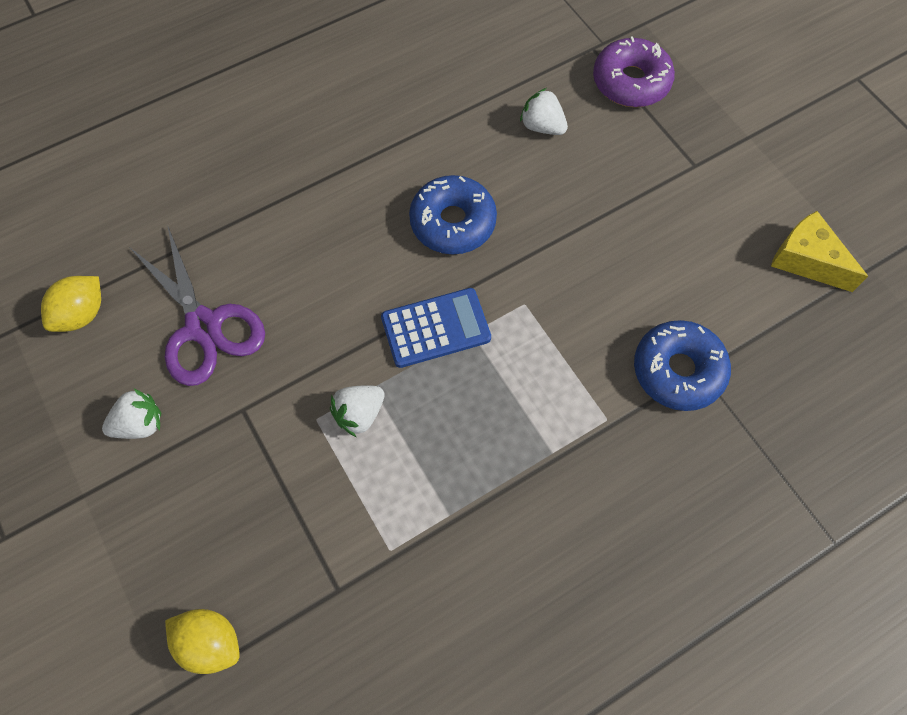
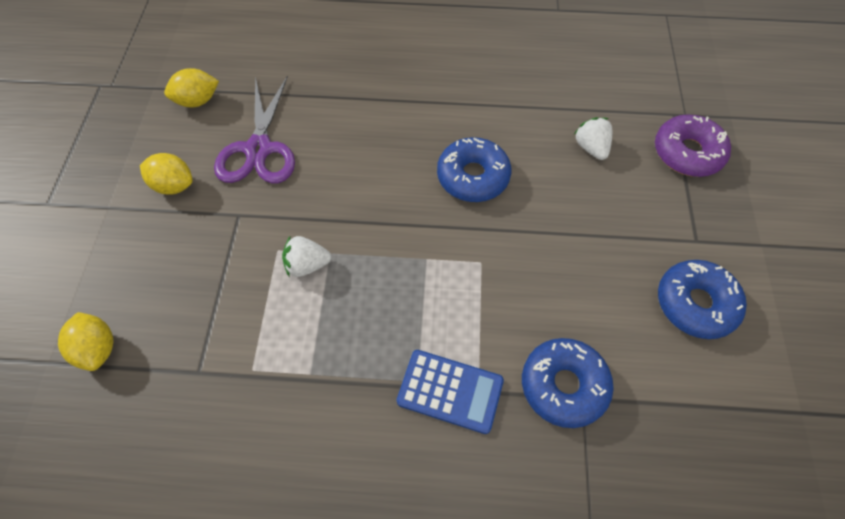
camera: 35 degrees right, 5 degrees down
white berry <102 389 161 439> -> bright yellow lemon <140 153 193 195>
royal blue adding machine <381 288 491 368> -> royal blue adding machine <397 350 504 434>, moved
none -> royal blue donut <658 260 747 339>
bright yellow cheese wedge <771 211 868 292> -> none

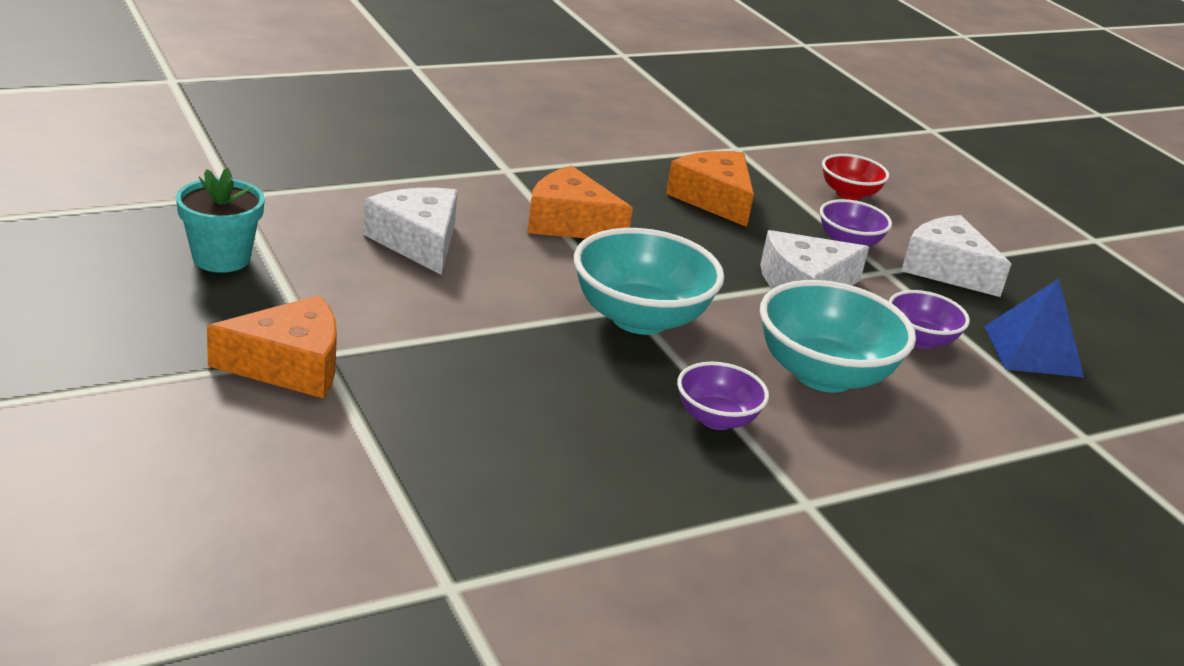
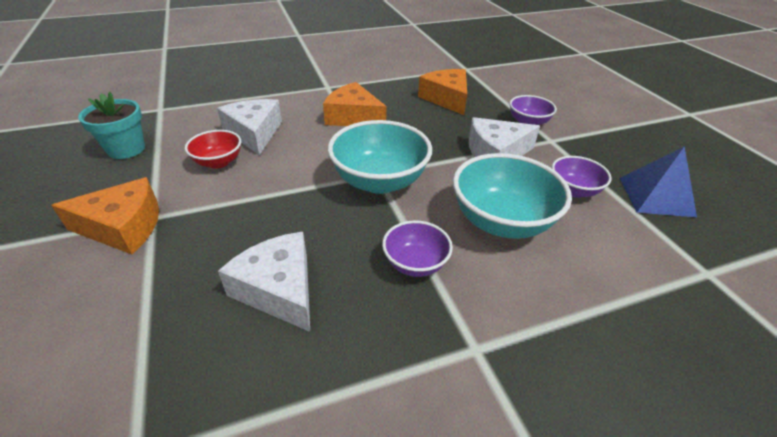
camera: 10 degrees right, 10 degrees up
red bowl <822 154 889 200> -> red bowl <185 130 241 169>, moved
white cheese wedge <901 215 1011 297> -> white cheese wedge <218 232 310 332>, moved

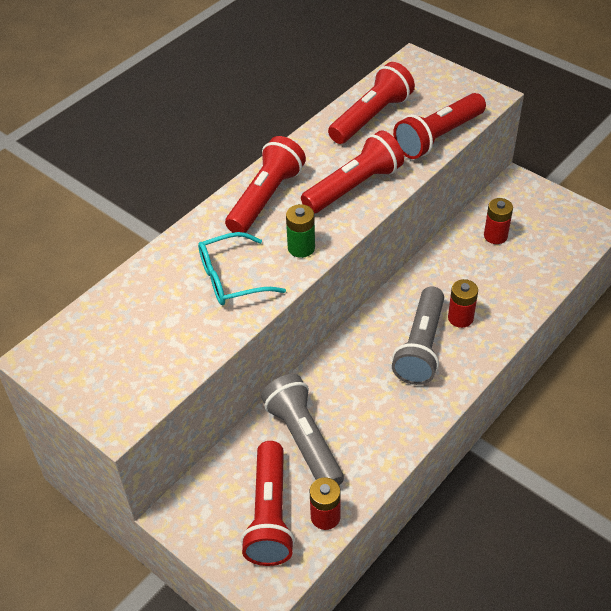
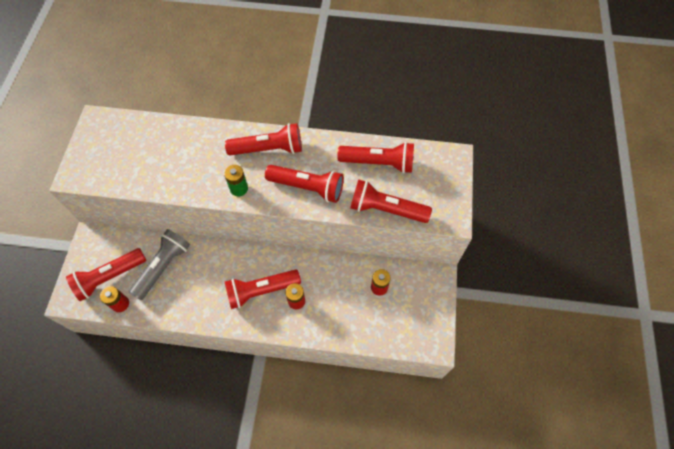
camera: 55 degrees right, 15 degrees up
ash-grey pocket torch <392 286 444 385> -> red pocket torch <225 269 301 309>
aqua eyeglasses <198 232 286 305> -> none

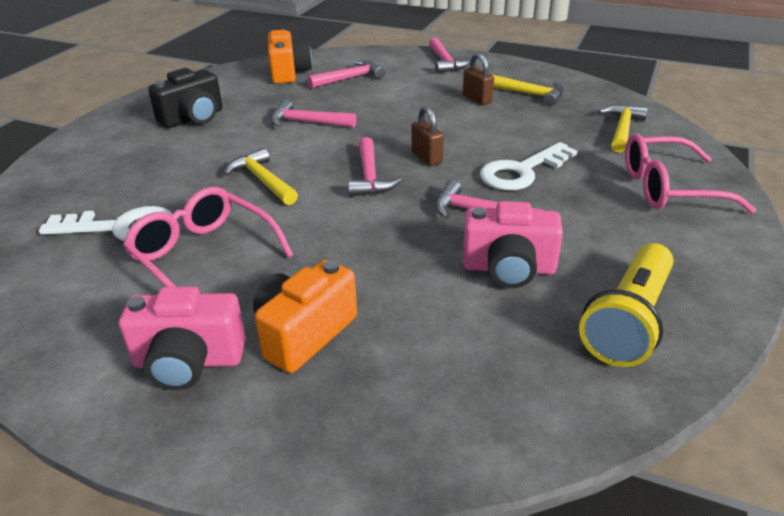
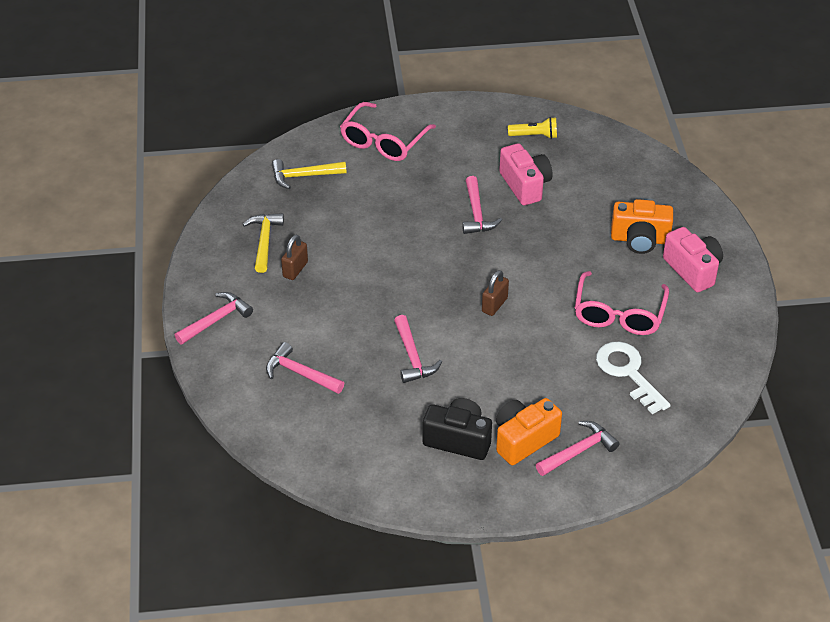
camera: 120 degrees left, 10 degrees up
rose-pink eyeglasses <625 134 756 214> -> rose-pink eyeglasses <340 102 436 161>, 60 degrees clockwise
brown lock <412 106 444 166> -> brown lock <482 270 509 316>, moved
orange-coloured compact camera <268 30 312 84> -> orange-coloured compact camera <496 398 562 465>, moved
bright yellow pocket torch <579 243 674 367> -> bright yellow pocket torch <508 117 557 139>, x0.56
rose-pink hammer <348 137 402 197> -> rose-pink hammer <536 421 620 476>, moved
bright yellow hammer <224 147 298 205> -> none
white key <480 142 577 190> -> none

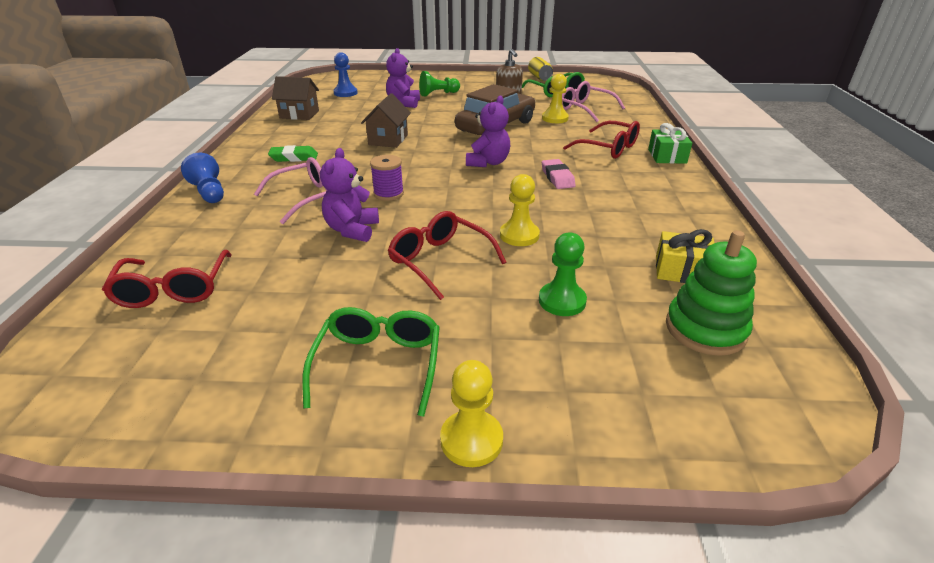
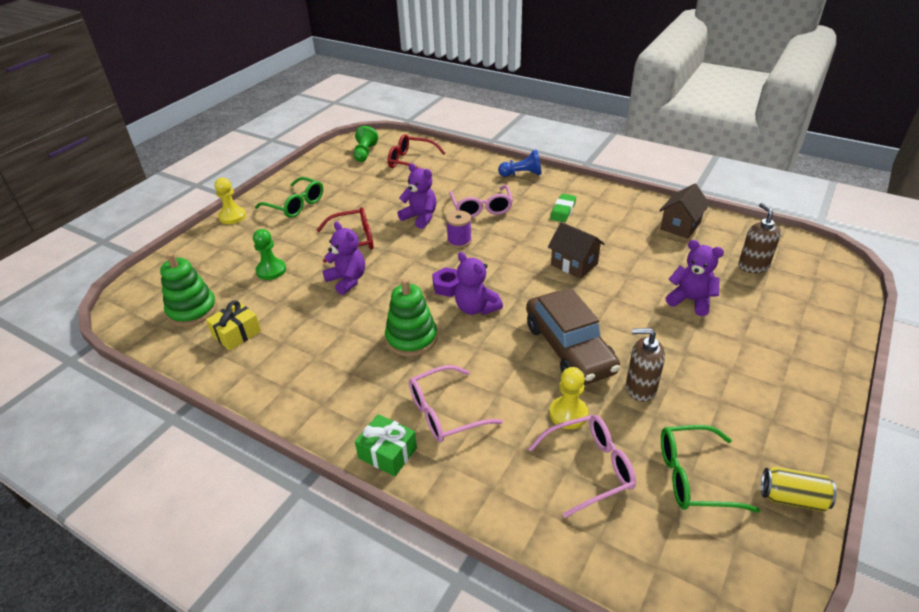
camera: 120 degrees right, 5 degrees up
bright yellow pawn <500 174 540 246> -> violet teddy bear <322 222 365 295>
green pawn <419 71 460 96> -> green pawn <354 126 378 162>, moved
rose-pink eraser <542 159 576 189> -> green ring stacker <385 278 437 357>
red eyeglasses <563 121 640 159> -> rose-pink eyeglasses <409 365 503 443>
none -> violet hexagon nut <432 267 459 297>
royal blue pawn <334 52 358 97> -> brown soap pump <738 203 781 273>

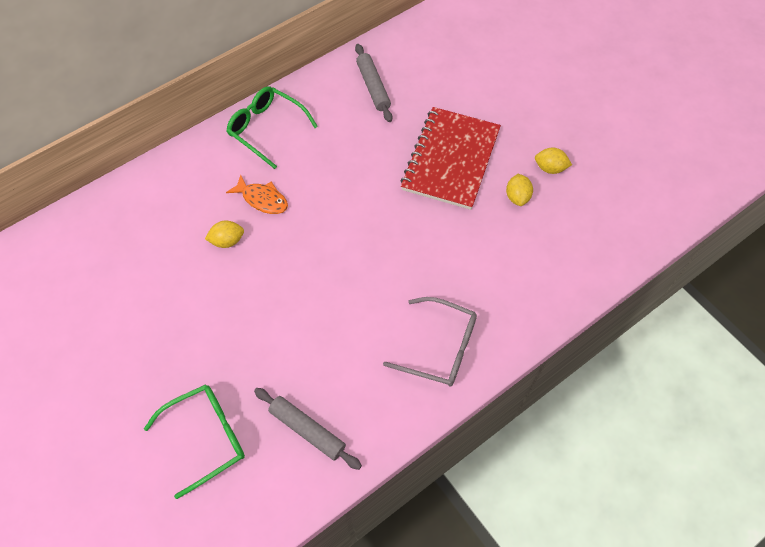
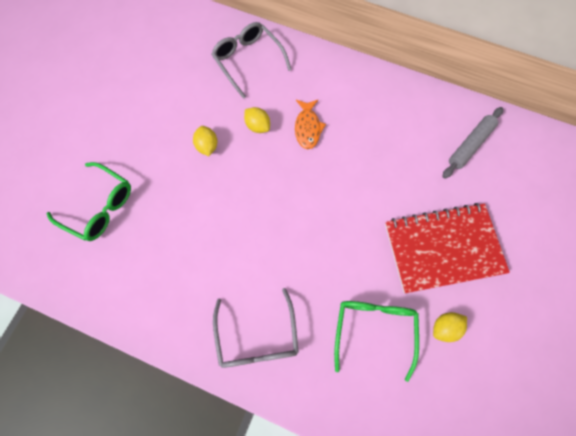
camera: 60 degrees right, 10 degrees up
bright yellow lemon <535 148 572 174> -> bright yellow lemon <193 126 217 156>, moved
none -> ash-grey eyeglasses <211 22 292 99>
green eyeglasses <227 86 318 169> -> green eyeglasses <334 301 419 382>, moved
ash-grey dough roller <254 388 362 470> -> none

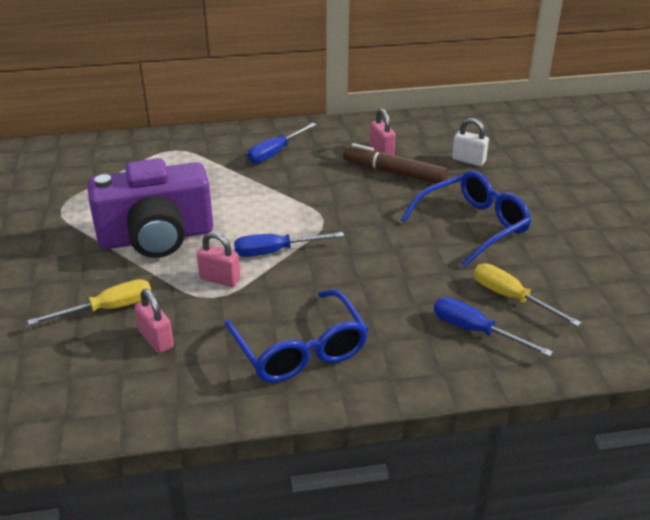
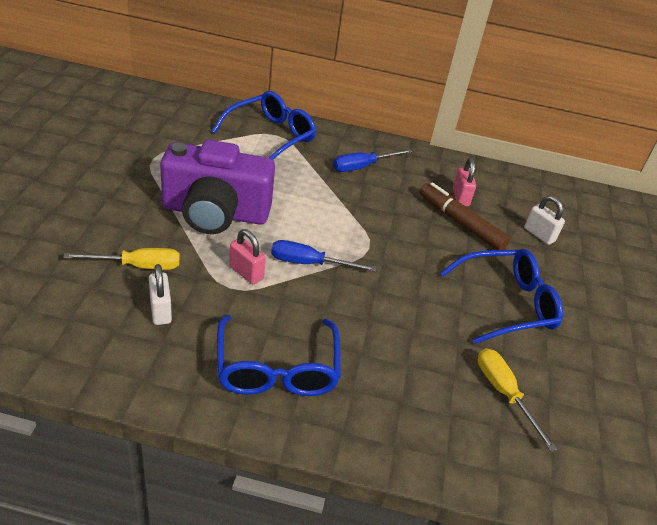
camera: 15 degrees right, 5 degrees up
rose-pink lock <135 289 174 353> -> white lock <149 264 172 325>
none -> royal blue eyeglasses <211 91 316 160>
royal blue hand screwdriver <434 297 553 357> -> none

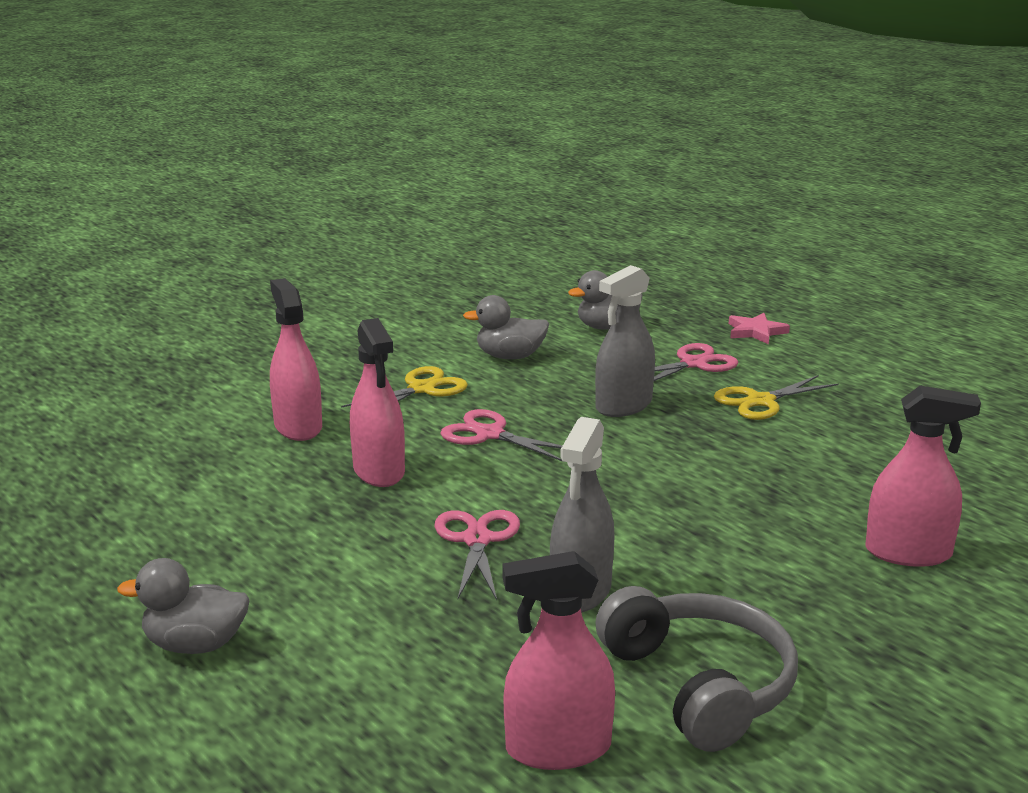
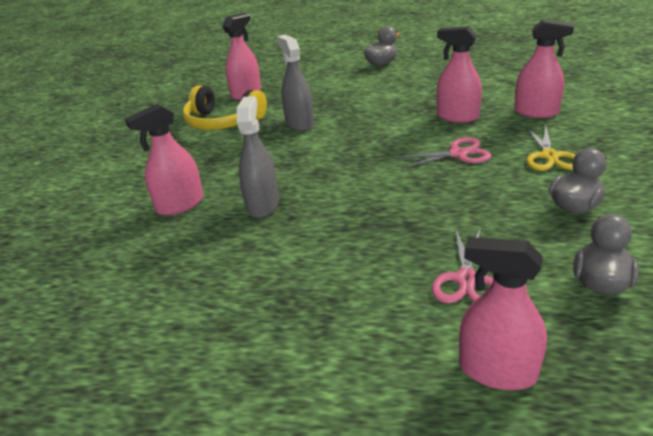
camera: 140 degrees right, 10 degrees up
ash-grey over-ear headphones <595 586 798 752> -> bright yellow over-ear headphones <182 86 267 130>
ash-grey spray cleaner <595 265 655 417> -> ash-grey spray cleaner <237 96 279 218>, moved
rose-pink five-pointed star <729 313 790 344> -> rose-pink spray cleaner <459 237 547 390>
rose-pink shears <434 510 520 600> -> none
bright yellow shears <714 375 839 420> -> none

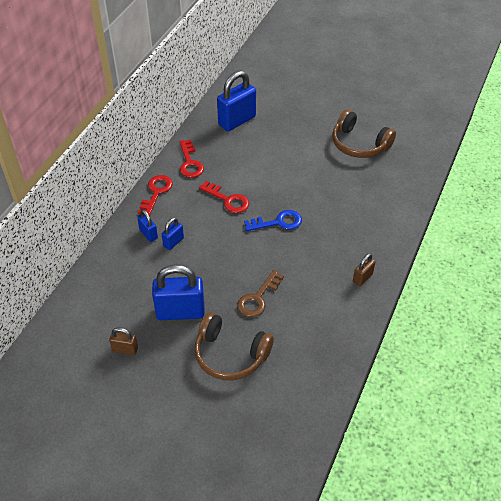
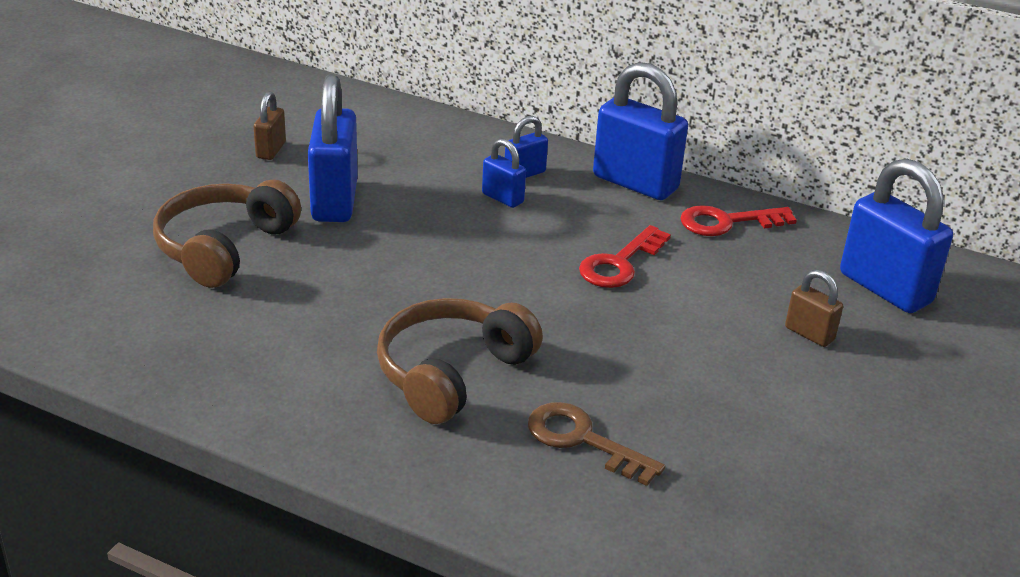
camera: 90 degrees right, 15 degrees down
brown over-ear headphones <332 109 396 158> -> brown over-ear headphones <377 298 543 424>, moved
brown key <237 270 284 317> -> brown key <528 402 665 486>, moved
red key <138 175 173 216> -> royal blue lock <593 62 688 200>
brown lock <353 253 375 286> -> brown lock <785 270 843 347>, moved
royal blue key <244 210 302 231> -> none

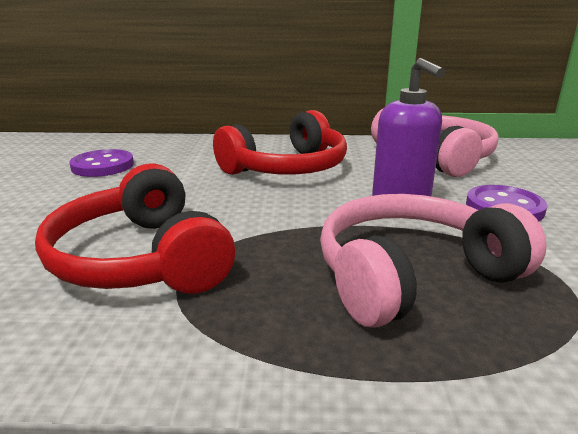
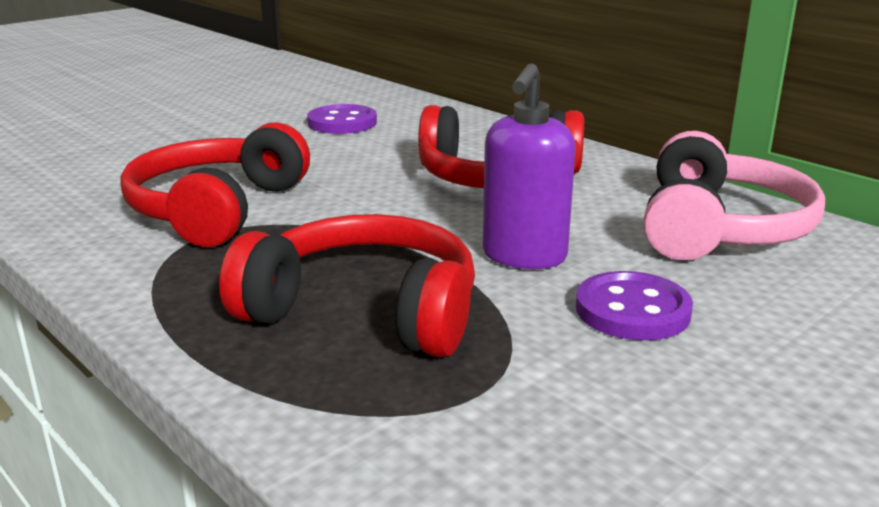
camera: 45 degrees right, 0 degrees up
rose-pink over-ear headphones <320 194 547 328> -> red over-ear headphones <219 214 475 358>

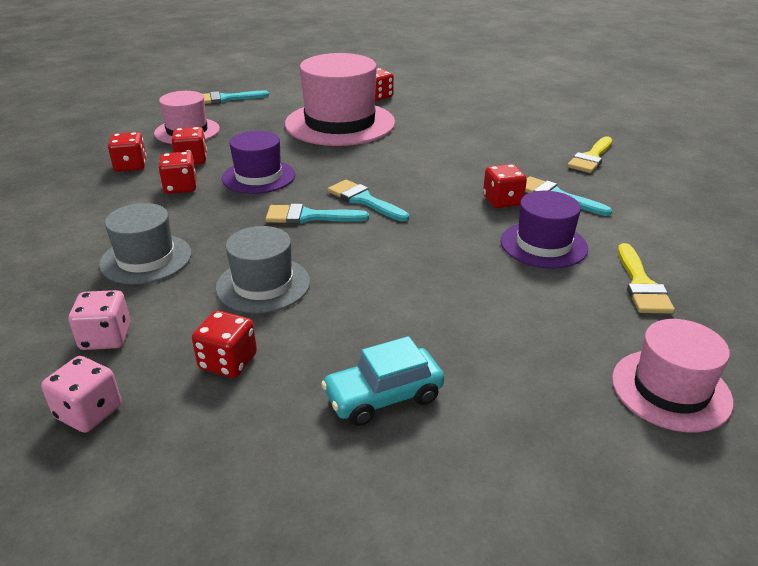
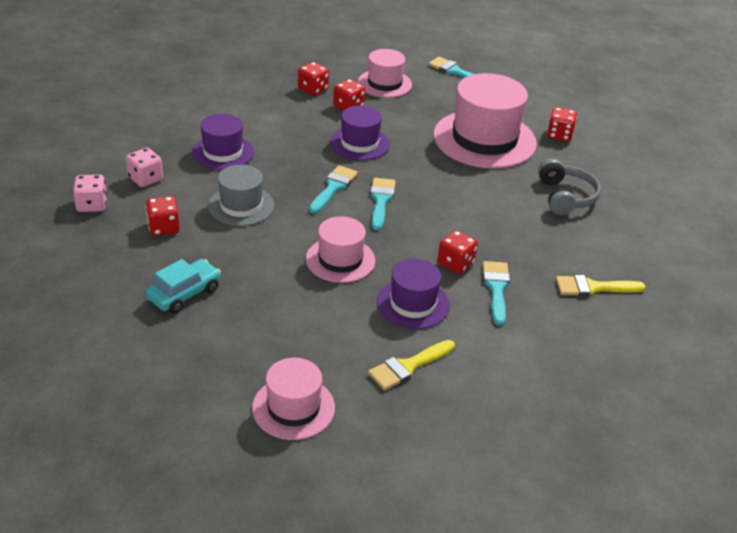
camera: 50 degrees right, 5 degrees up
aqua car <321 336 444 426> -> aqua car <146 259 221 314>, 105 degrees clockwise
ash-grey hat <99 203 192 284> -> violet hat <192 114 254 170>
none -> rose-pink hat <306 216 375 283>
aqua paintbrush <266 204 369 224> -> aqua paintbrush <309 165 358 214>, 60 degrees clockwise
none -> ash-grey over-ear headphones <538 159 601 215>
red dice <158 152 196 194> -> none

